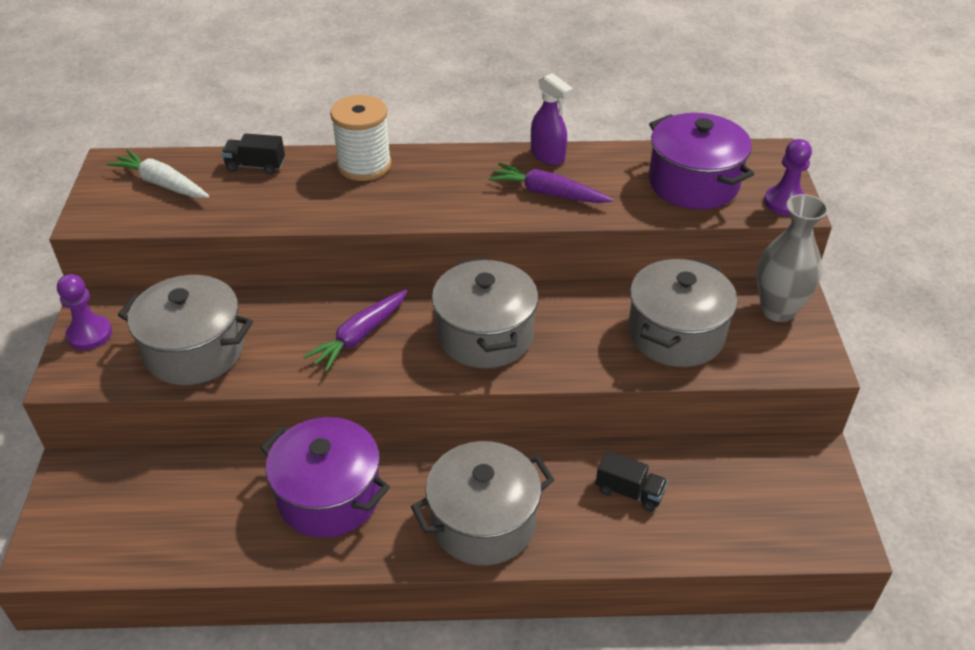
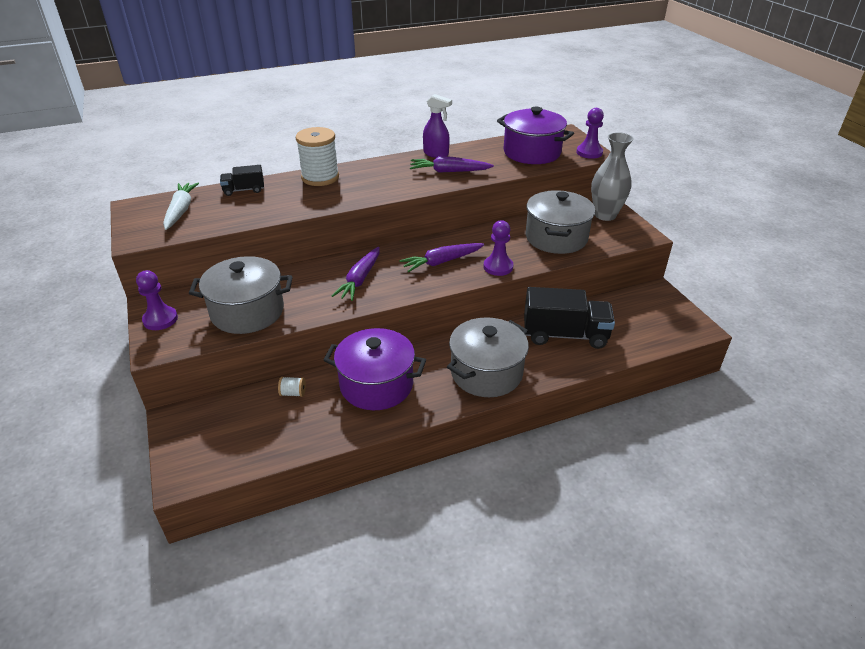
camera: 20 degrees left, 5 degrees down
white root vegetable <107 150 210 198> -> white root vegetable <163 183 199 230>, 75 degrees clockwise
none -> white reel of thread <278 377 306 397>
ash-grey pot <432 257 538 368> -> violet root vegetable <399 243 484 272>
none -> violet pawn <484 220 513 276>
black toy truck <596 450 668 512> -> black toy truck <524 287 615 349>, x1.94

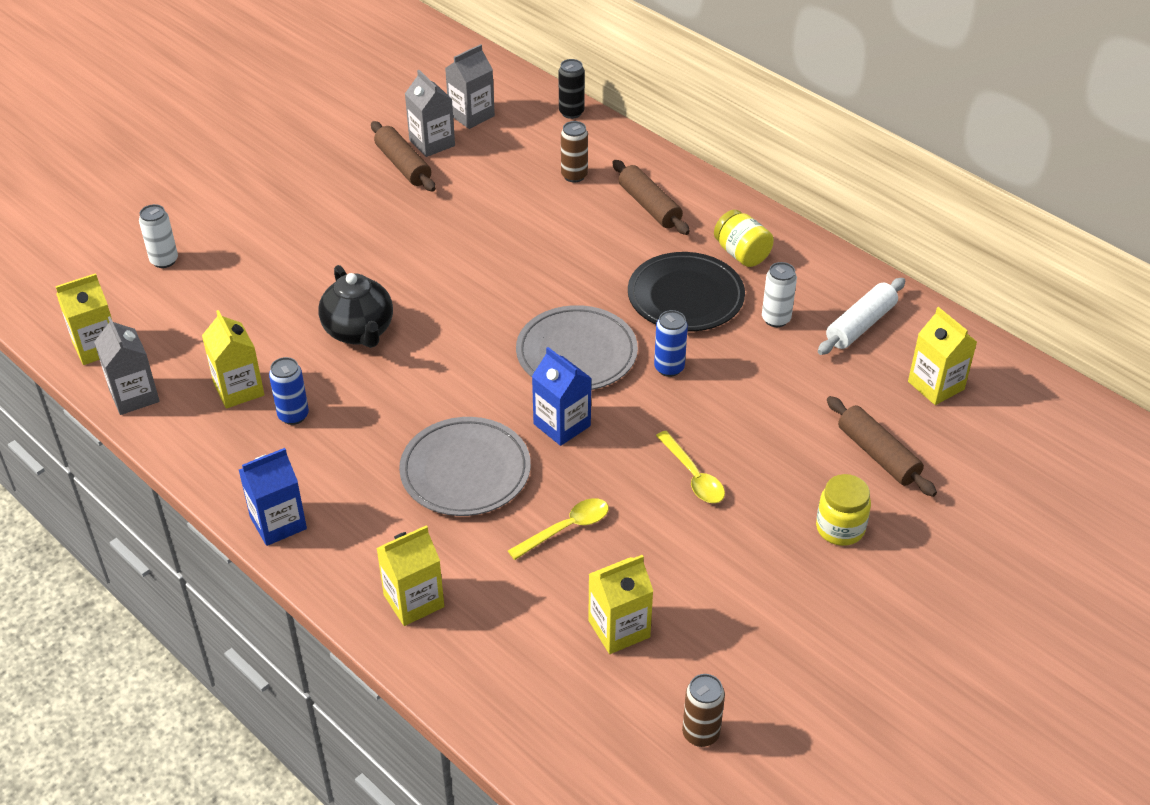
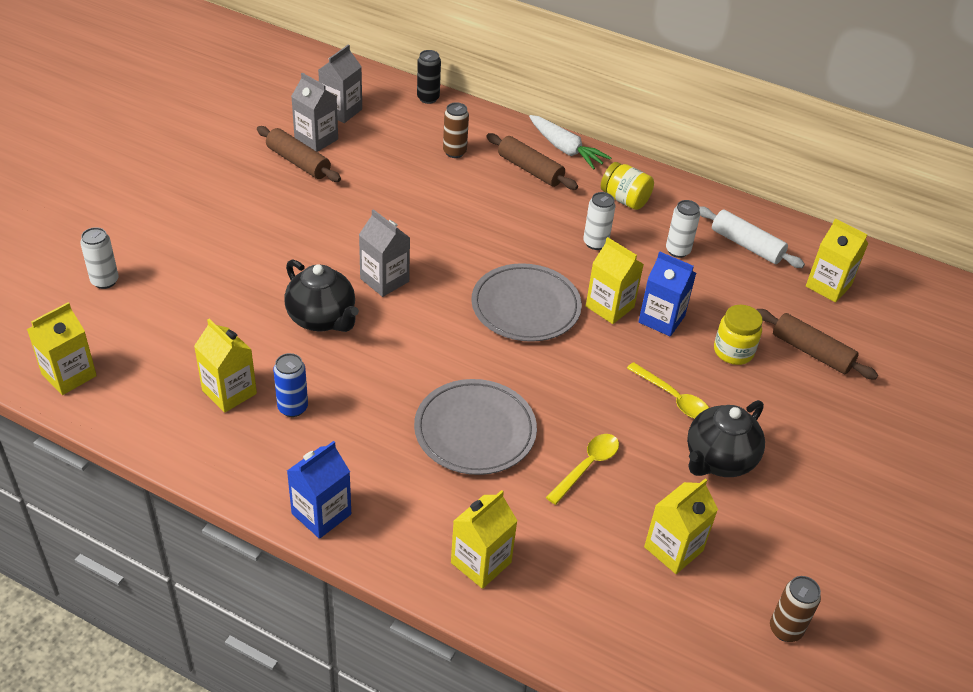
camera: 20 degrees left, 0 degrees up
ash-grey carton <94 316 160 415> -> ash-grey carton <359 209 410 297>, moved
none -> white root vegetable <529 115 612 169>
black plate <628 252 745 331> -> white can <583 192 616 250>
royal blue can <654 310 688 377> -> bright yellow carton <586 237 644 324>
royal blue carton <532 347 592 446> -> royal blue carton <638 252 696 337>, moved
none -> black china teapot <687 400 765 477>
white dough roller <818 278 905 355> -> white dough roller <699 206 805 268>, 75 degrees counterclockwise
bright yellow jar <816 474 871 546> -> bright yellow jar <714 305 763 365>, moved

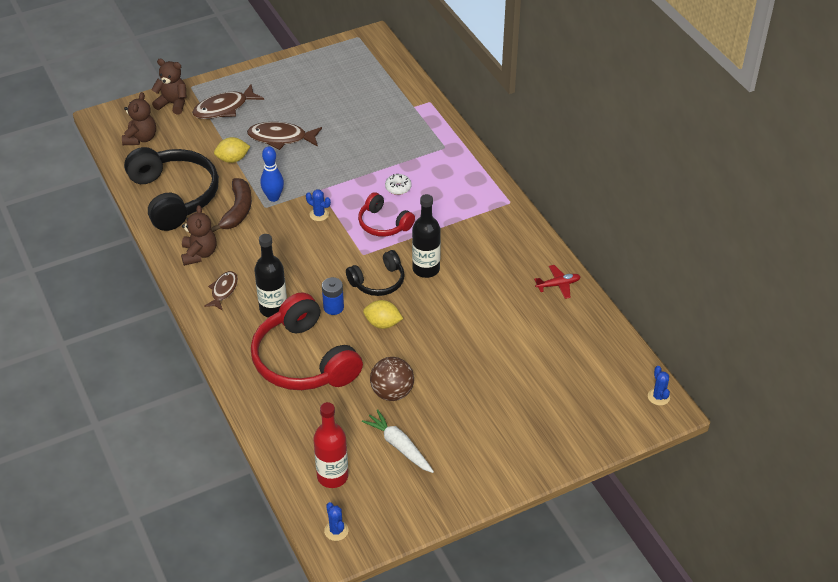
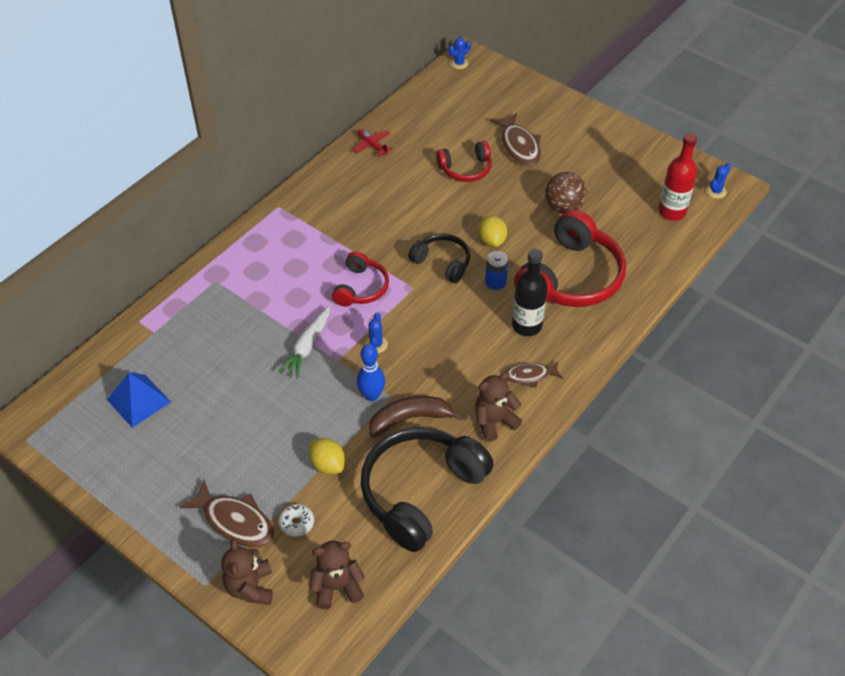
camera: 115 degrees left, 5 degrees up
none -> royal blue pyramid shape <107 373 171 428>
white root vegetable <362 409 434 473> -> white root vegetable <277 306 330 379>, moved
white donut <385 174 412 195> -> white donut <279 504 314 537>, moved
none -> red over-ear headphones <436 141 492 182>
brown fish <247 122 322 150> -> brown fish <490 113 541 166>, moved
black flask <412 194 441 278> -> none

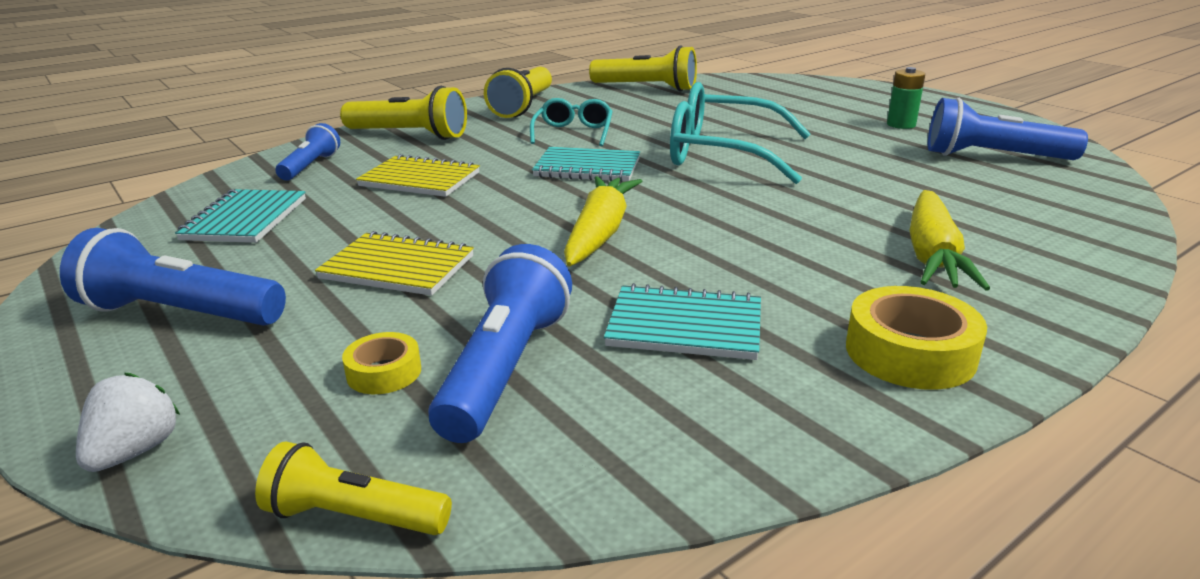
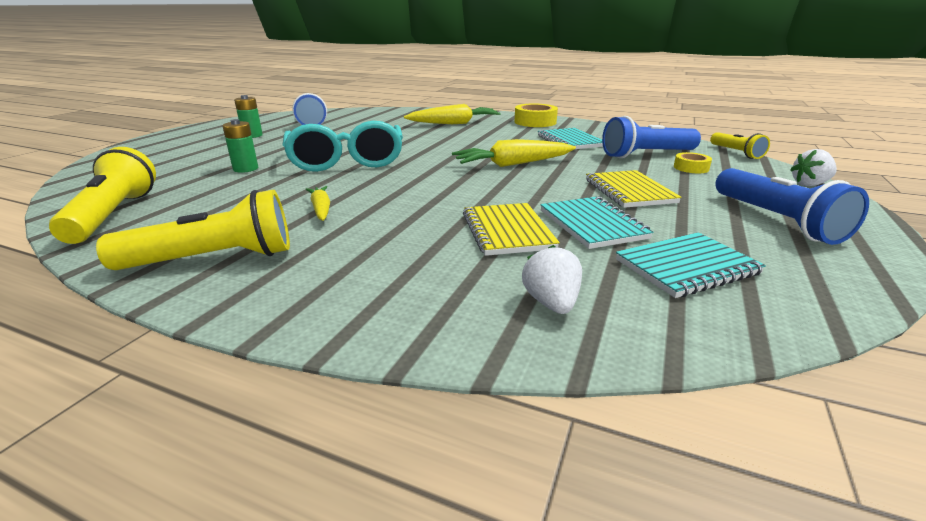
camera: 120 degrees left, 0 degrees up
none -> green power cell <222 119 258 173>
aqua eyeglasses <530 98 613 146> -> bright yellow root vegetable <305 186 330 221>
royal blue pocket torch <275 123 340 180> -> white berry <522 245 582 314>
aqua exercise book <532 147 640 182> -> aqua exercise book <540 197 653 249>, moved
bright yellow pocket torch <340 86 467 140> -> none

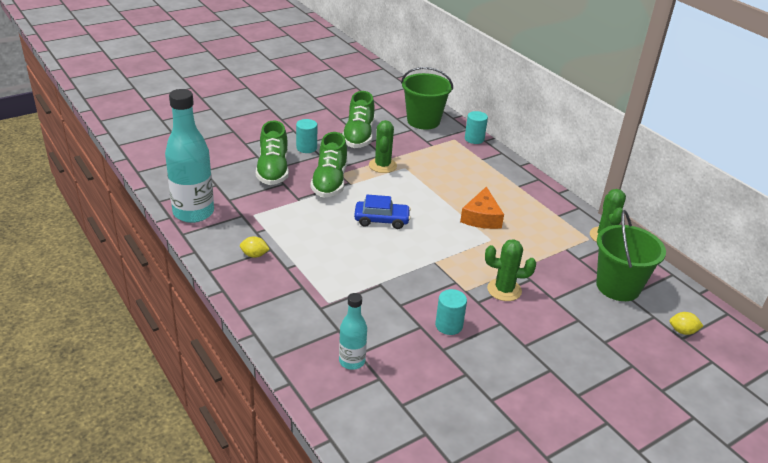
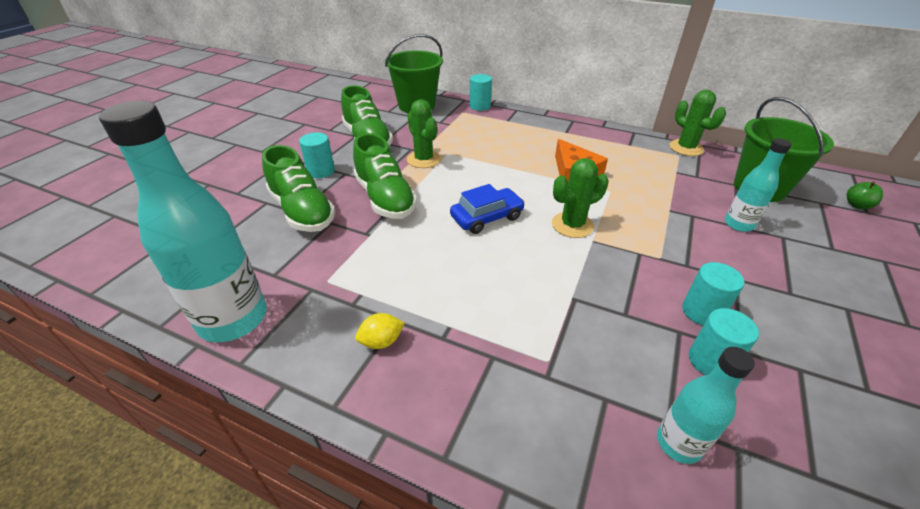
camera: 30 degrees left, 5 degrees up
green saguaro cactus <485 239 536 301> -> green saguaro cactus <552 158 609 238>, moved
none -> aqua solid cylinder <689 308 759 375>
none -> aqua flask <725 138 792 232>
bright yellow lemon <670 312 703 335> -> green apple fruit <847 181 883 209>

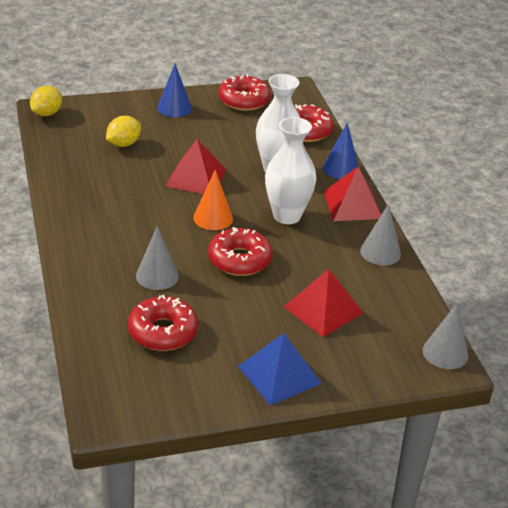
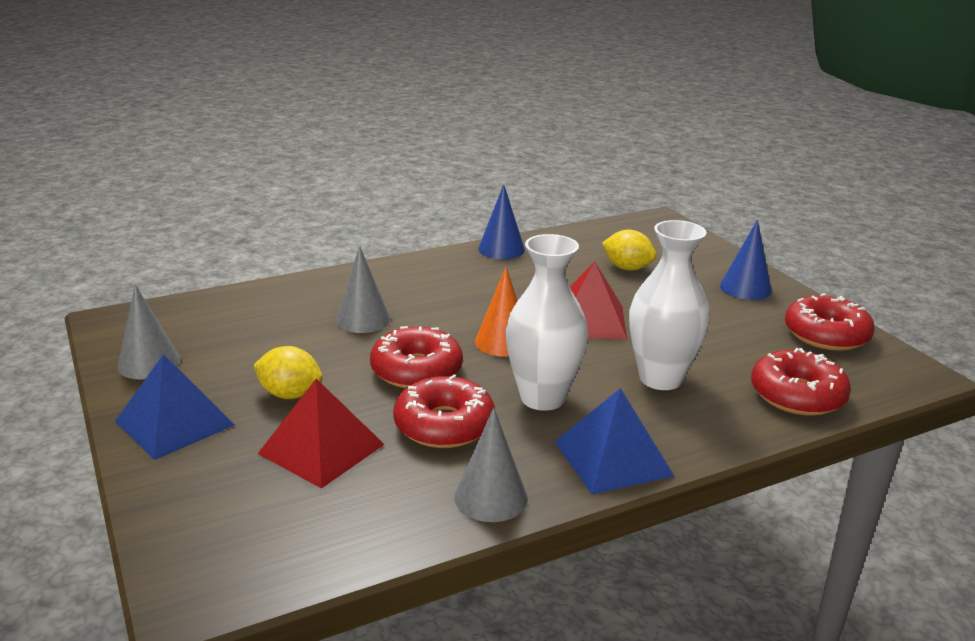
camera: 80 degrees right, 10 degrees down
ash-grey cone shape <423 303 468 369> -> ash-grey cone shape <117 284 181 379>, moved
bright yellow lemon <30 86 62 116> -> bright yellow lemon <253 346 323 399>, moved
red donut <128 295 198 351> -> red donut <393 375 495 448>, moved
royal blue cone shape <323 123 359 179> -> royal blue cone shape <478 184 525 259>, moved
red pyramid shape <324 167 381 221> -> royal blue pyramid shape <555 388 674 495>

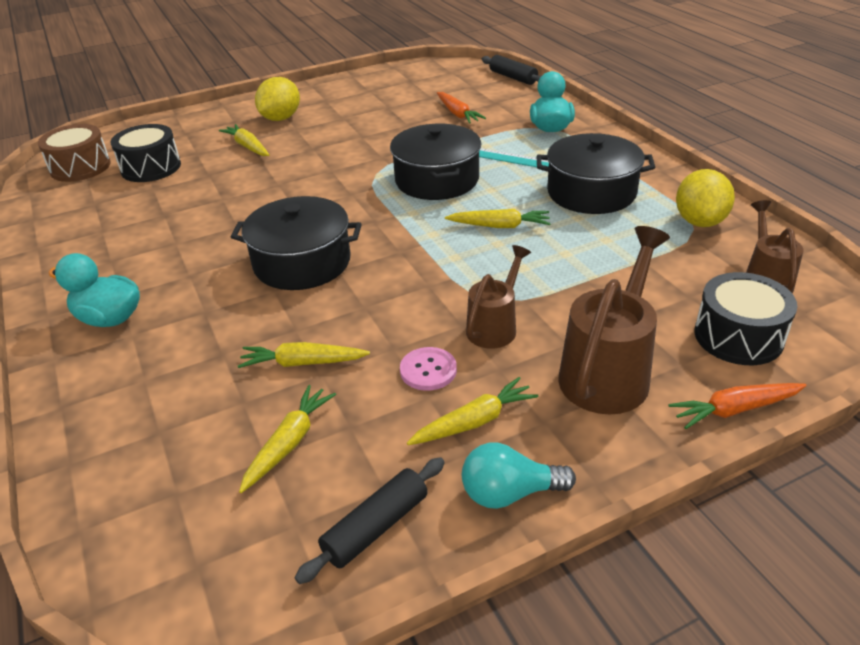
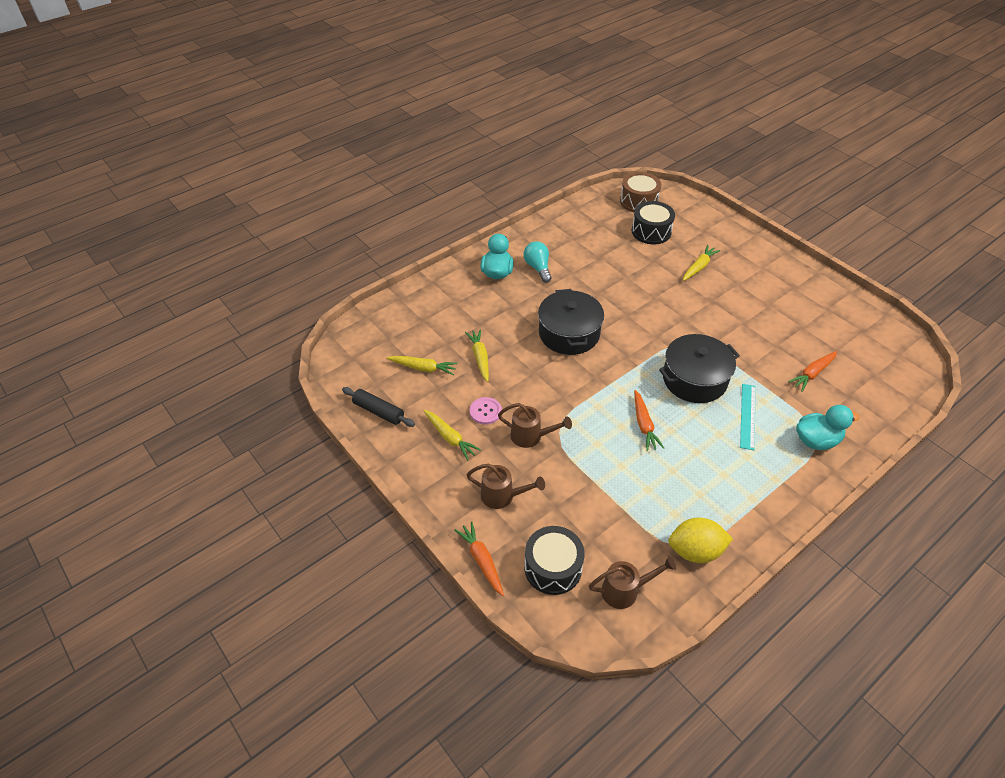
camera: 75 degrees right, 10 degrees up
brown sprinkling can <558 226 670 415> -> brown sprinkling can <466 463 545 509>, x0.61
aqua lightbulb <462 443 576 509> -> aqua lightbulb <524 242 552 283>, moved
bright yellow root vegetable <445 209 551 228> -> orange-coloured root vegetable <634 390 664 451>
bright yellow lemon <255 77 300 121> -> none
black dough roller <482 55 541 85> -> none
black pot <536 133 655 214> -> none

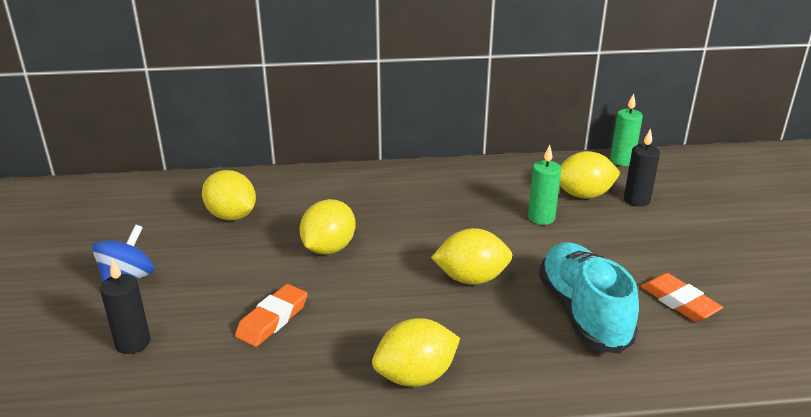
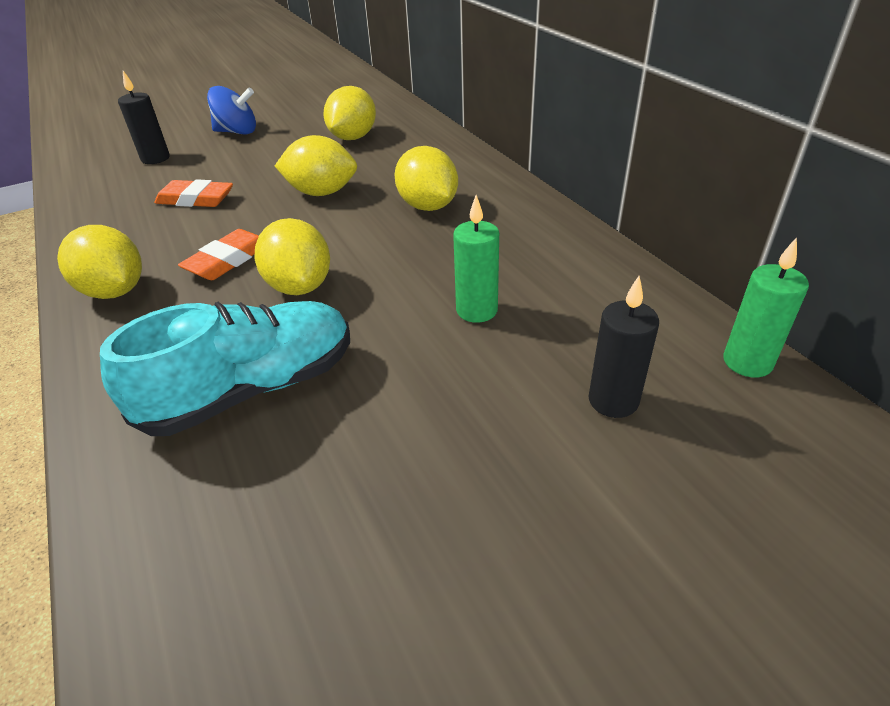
camera: 70 degrees right, 10 degrees up
orange-coloured eraser <641 273 723 322> -> orange-coloured eraser <178 229 259 280>, moved
bright yellow lemon <559 151 621 199> -> bright yellow lemon <395 146 458 211>, moved

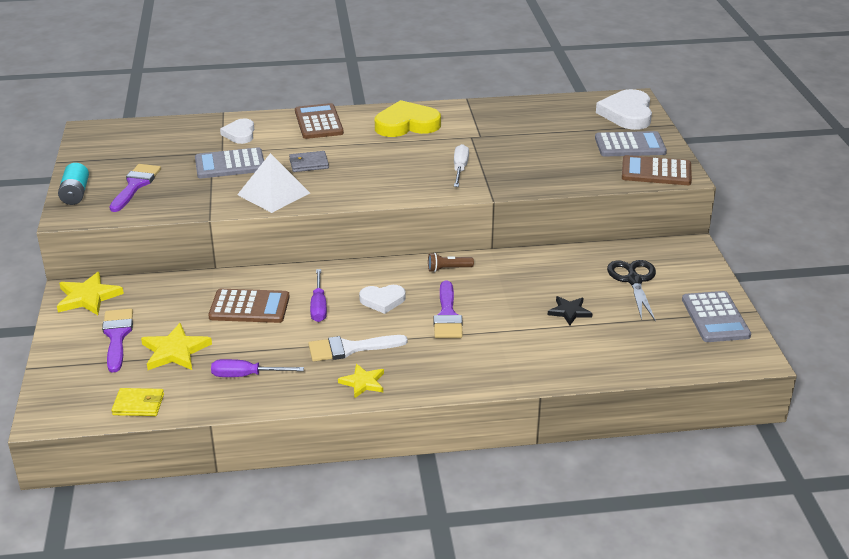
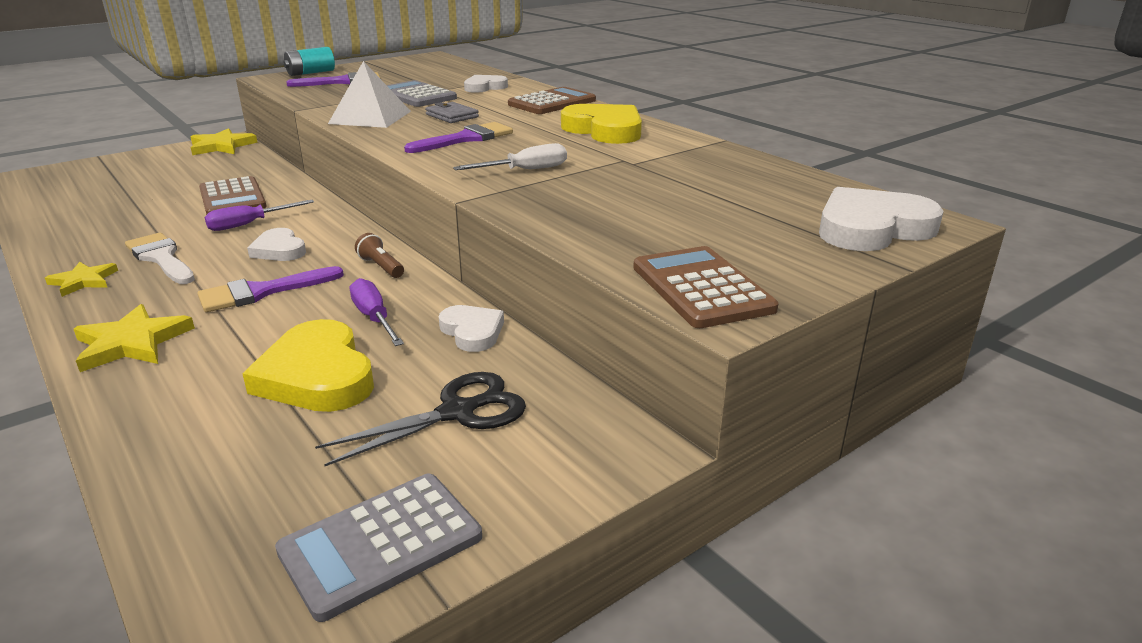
camera: 60 degrees right, 5 degrees down
bright yellow five-pointed star <141 323 212 370> -> bright yellow five-pointed star <74 304 195 372>, moved
black five-pointed star <548 296 593 325> -> bright yellow love heart <242 319 374 412>
violet hand screwdriver <211 359 304 377> -> violet hand screwdriver <350 278 404 346>, moved
violet paintbrush <102 309 133 372> -> violet paintbrush <404 122 513 153>, moved
none -> white love heart <439 305 504 352>
bright yellow card wallet <112 388 164 416> -> none
ash-grey adding machine <595 131 667 156> -> none

